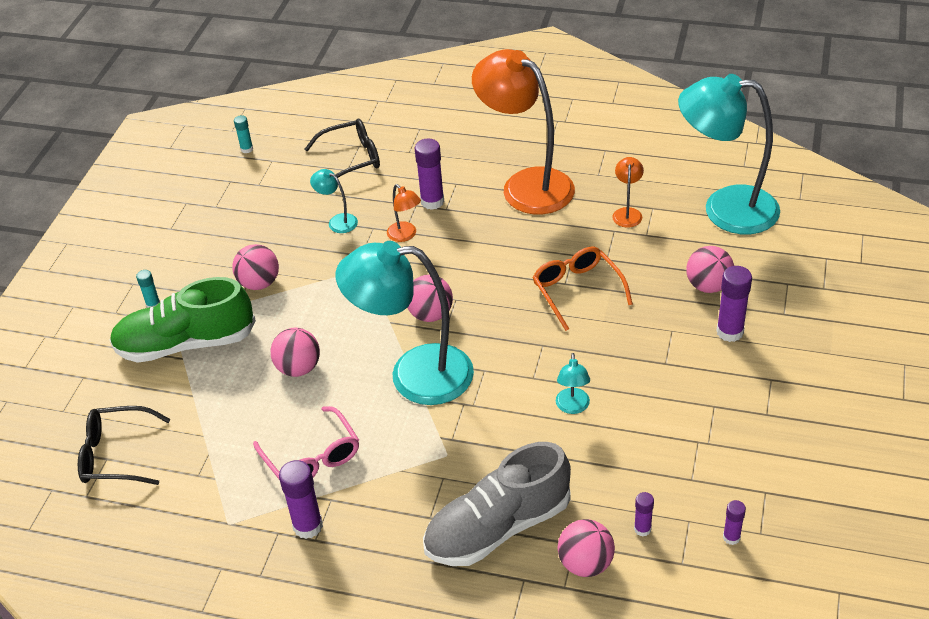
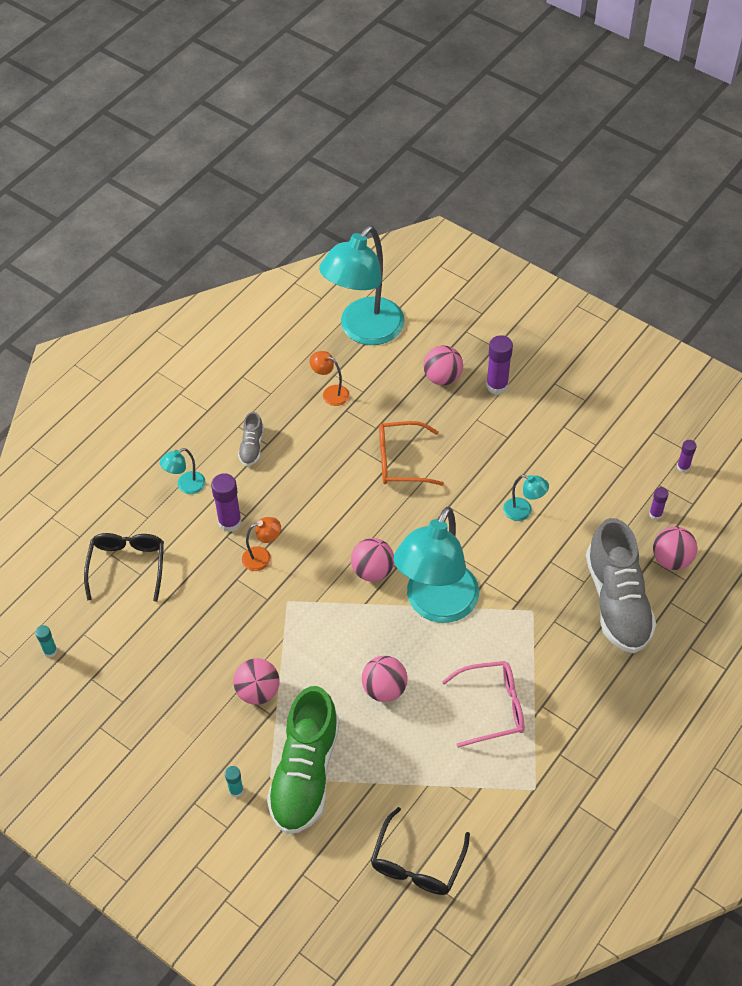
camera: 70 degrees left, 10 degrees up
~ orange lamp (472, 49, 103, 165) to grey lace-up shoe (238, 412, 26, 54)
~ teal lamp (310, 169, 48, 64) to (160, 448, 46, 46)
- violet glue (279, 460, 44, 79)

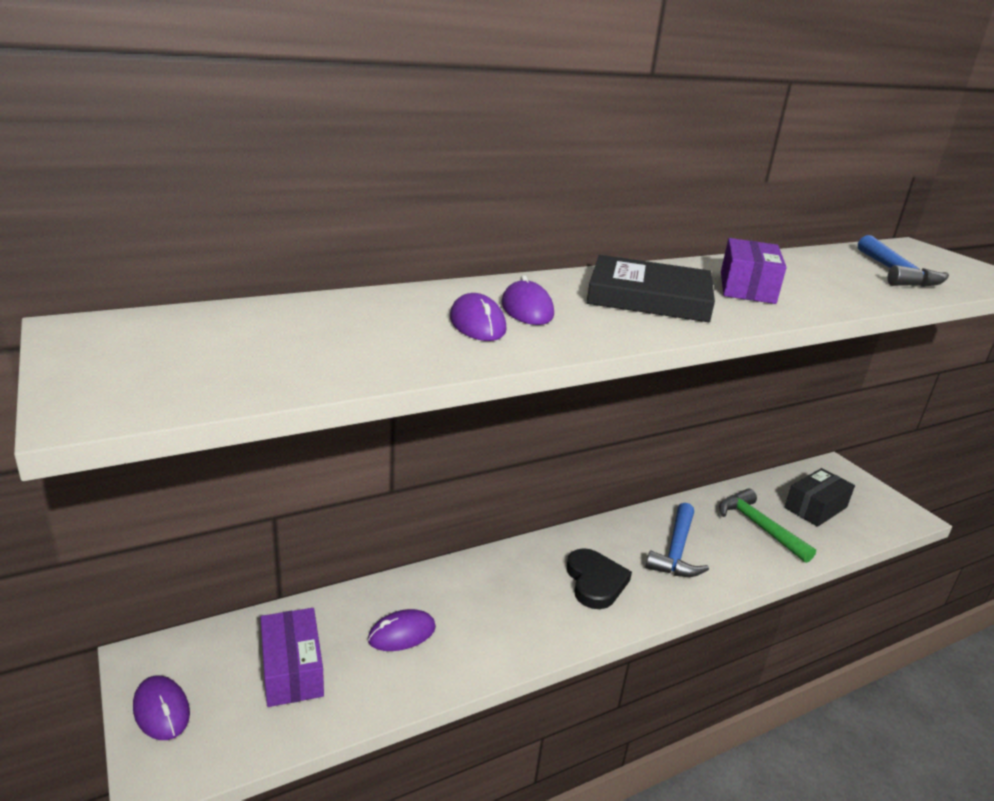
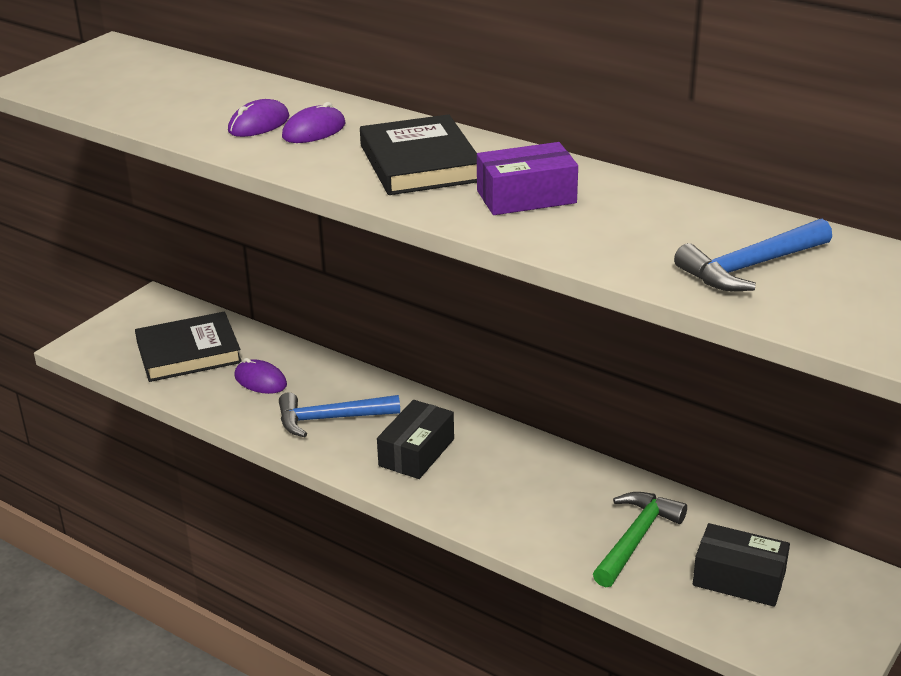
camera: 65 degrees right, 5 degrees up
~ royal blue carpenter's hammer (645, 503, 64, 74) to (279, 392, 121, 45)
~ ebony heart (567, 548, 65, 61) to ebony box (377, 400, 77, 79)
~ violet box (260, 608, 64, 99) to ebony book (135, 312, 107, 70)
- violet computer mouse (133, 675, 57, 65)

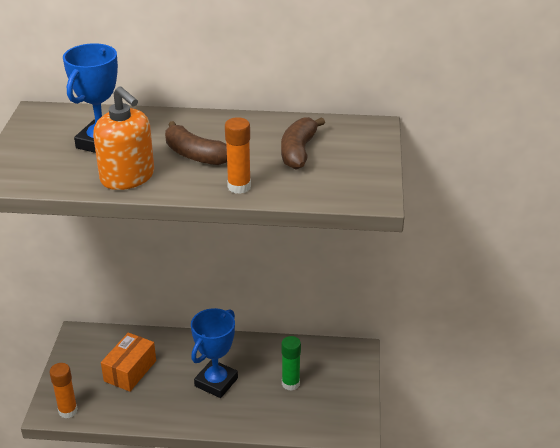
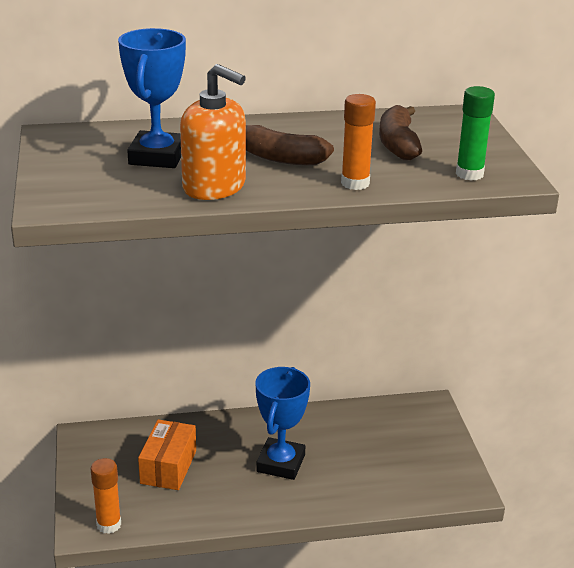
camera: 15 degrees left, 5 degrees down
~ leaf-green glue (281, 336, 20, 55) to (456, 86, 39, 95)

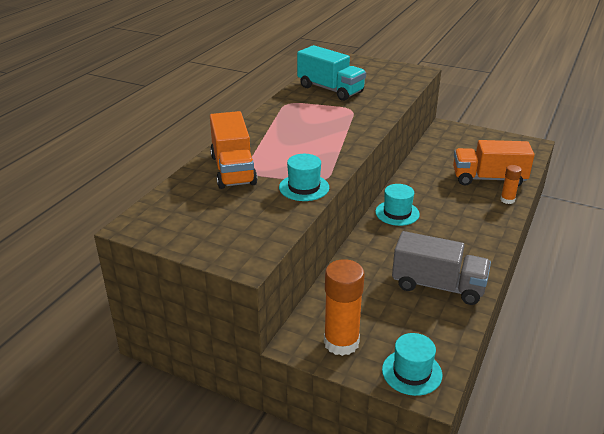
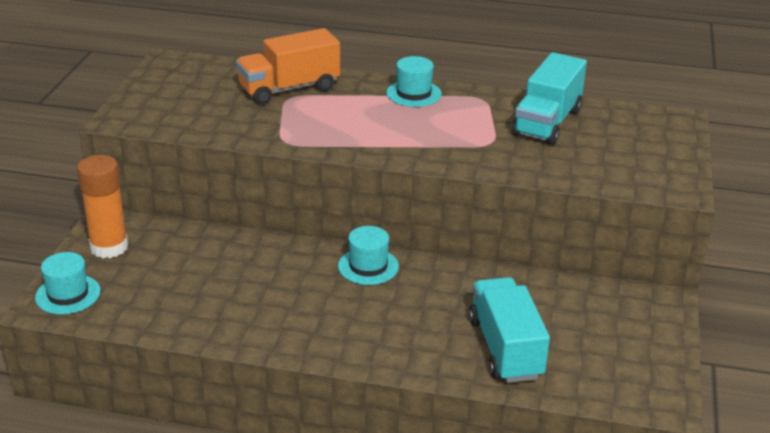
camera: 75 degrees right, 0 degrees up
~ orange lorry (453, 140, 82, 46) to teal lorry (469, 277, 81, 106)
~ teal tall hat (279, 154, 50, 47) to (386, 56, 56, 51)
- orange glue (500, 165, 22, 39)
- grey lorry (392, 231, 99, 74)

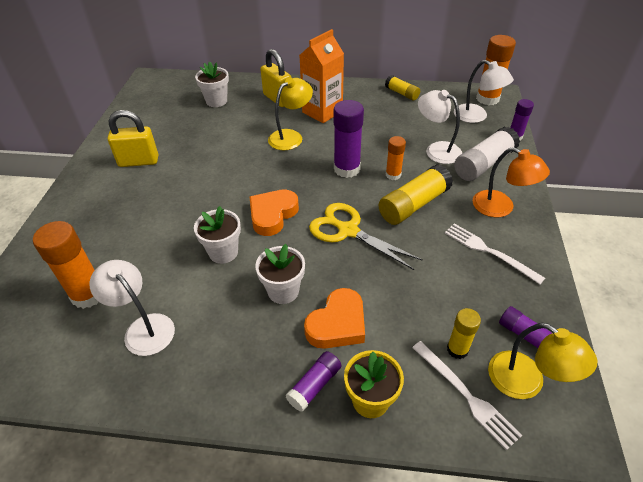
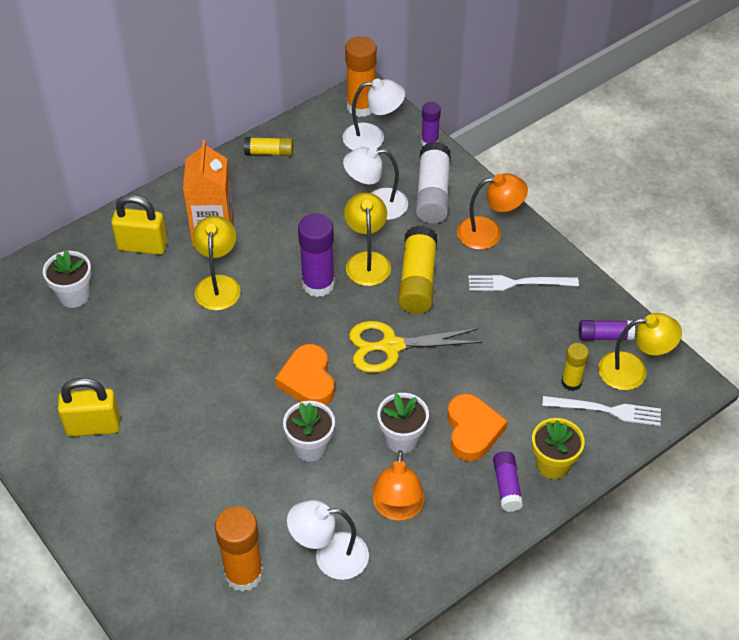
camera: 45 degrees left, 5 degrees up
~ golden small lock (108, 110, 50, 57) = (58, 378, 62, 59) 45 degrees clockwise
~ orange glue (386, 136, 20, 44) to golden lamp (344, 193, 47, 93)
+ orange lamp (373, 450, 51, 71)

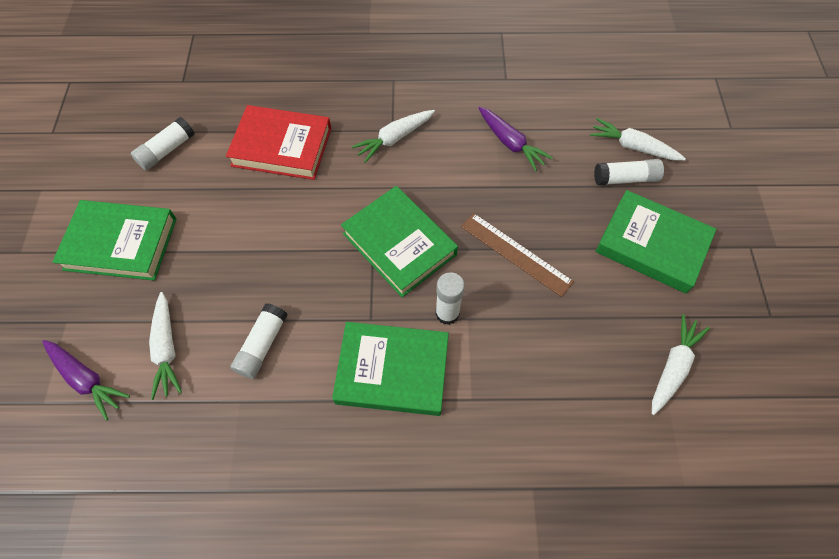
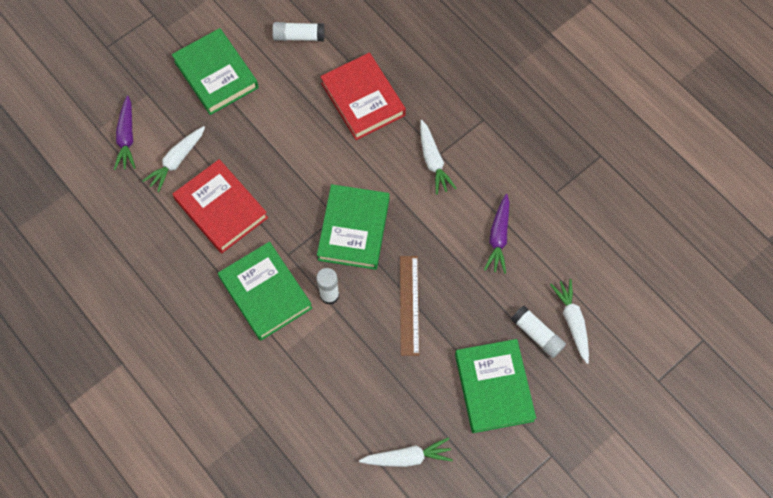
camera: 50 degrees right, 5 degrees up
~ snow-white root vegetable (352, 110, 83, 53) = (420, 120, 37, 75) 120 degrees counterclockwise
~ snow-white glue (230, 303, 57, 76) to red book (173, 159, 95, 94)

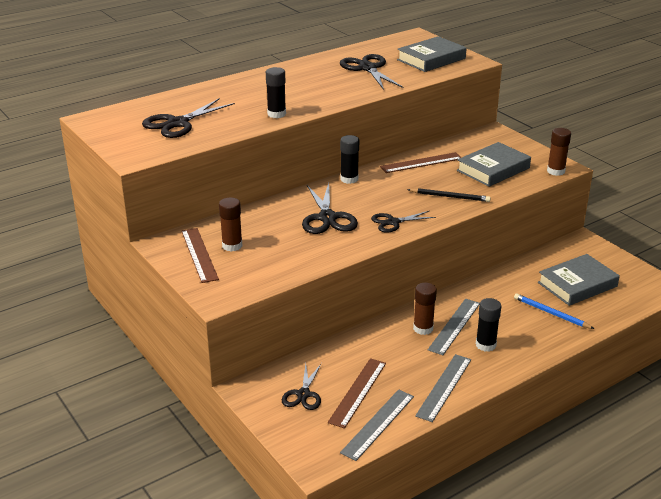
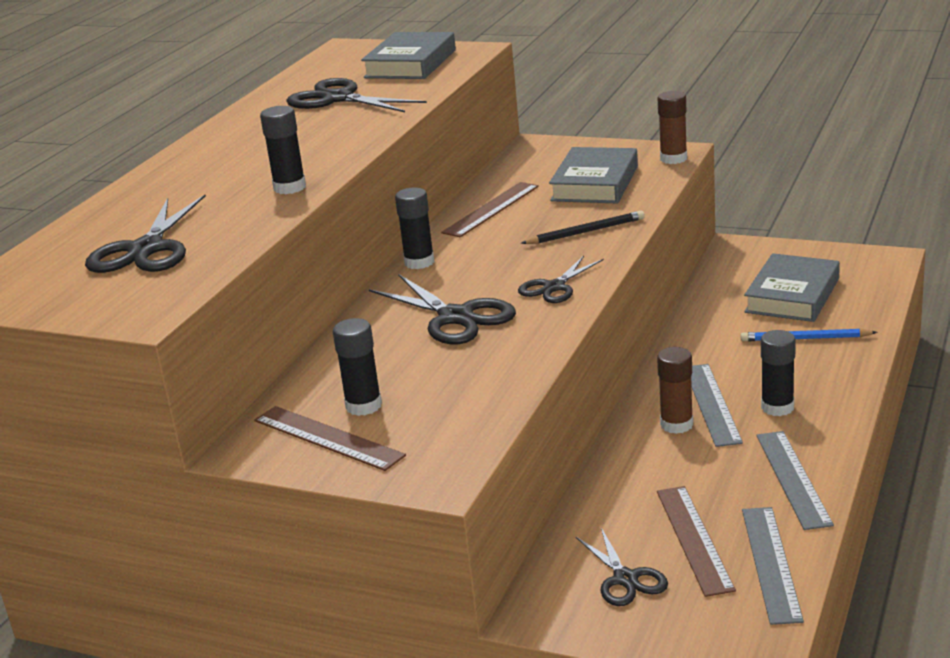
camera: 30 degrees left, 5 degrees down
~ russet glue (219, 197, 24, 54) to ebony glue (333, 318, 49, 98)

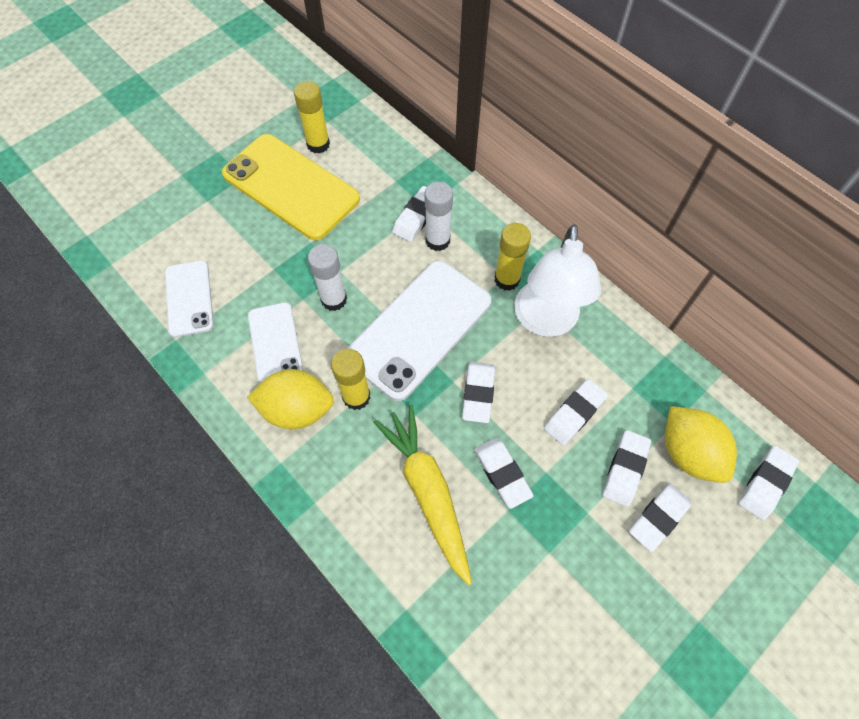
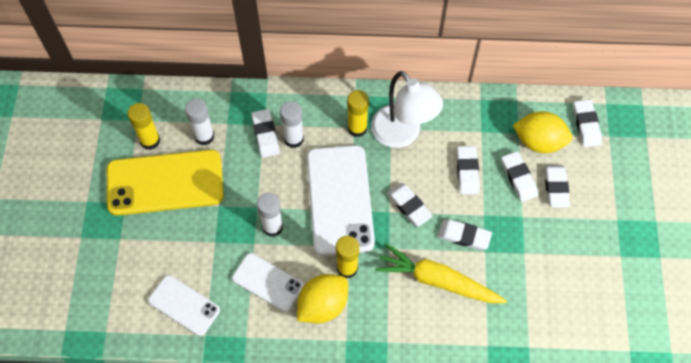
camera: 45 degrees left, 0 degrees up
+ snow-white glue (185, 98, 29, 47)

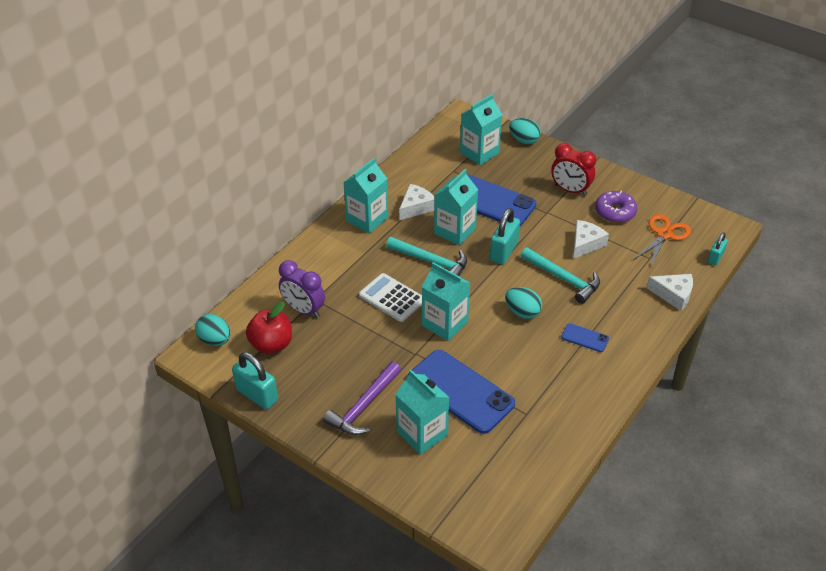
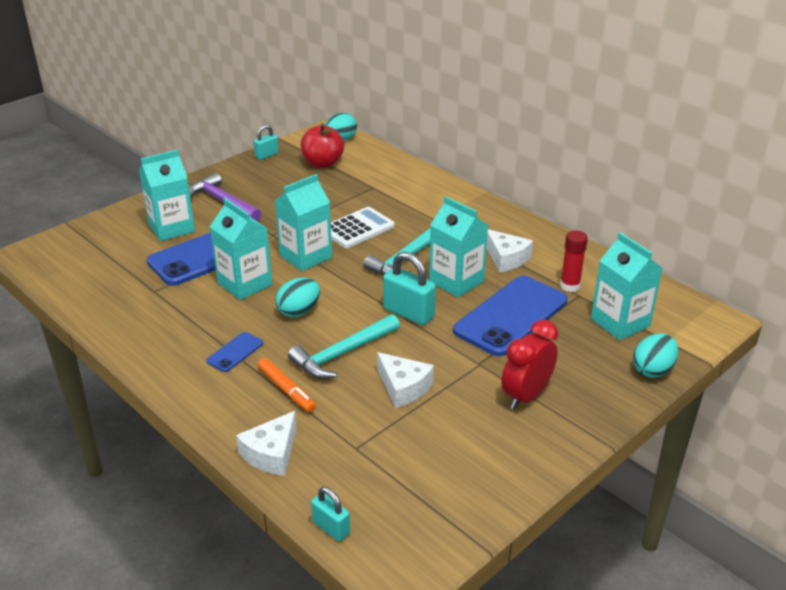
camera: 100 degrees right, 10 degrees down
~ teal juice carton (343, 158, 45, 76) to (210, 198, 62, 102)
- violet doughnut (595, 191, 42, 32)
- orange scissors (633, 214, 58, 53)
- violet bedside clock (279, 260, 46, 58)
~ teal small lock (232, 352, 46, 57) = (253, 125, 26, 35) x0.59
+ red glue (560, 230, 28, 62)
+ orange felt pen (258, 358, 58, 54)

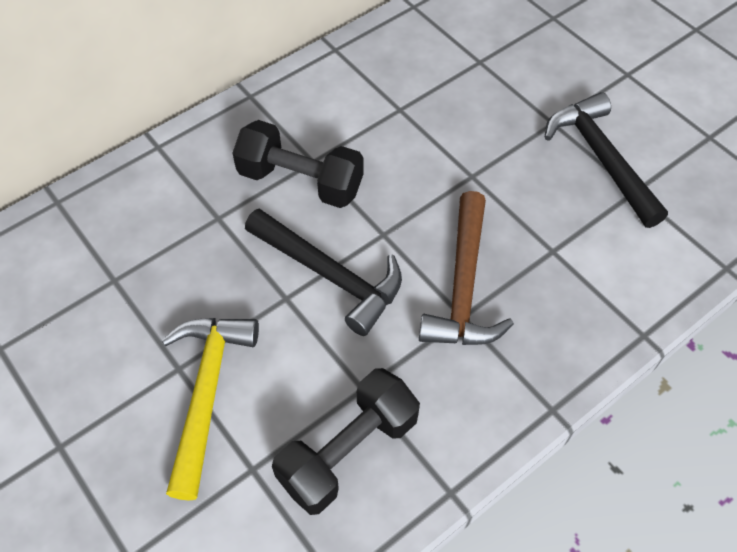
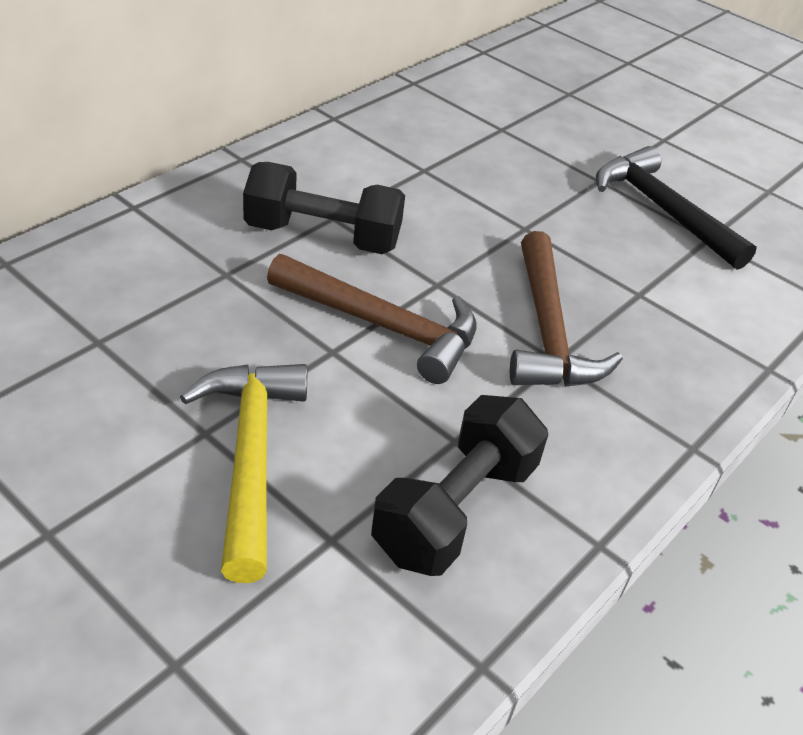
camera: 15 degrees left, 15 degrees down
~ ebony carpenter's hammer (245, 208, 157, 128) to russet carpenter's hammer (267, 254, 210, 130)

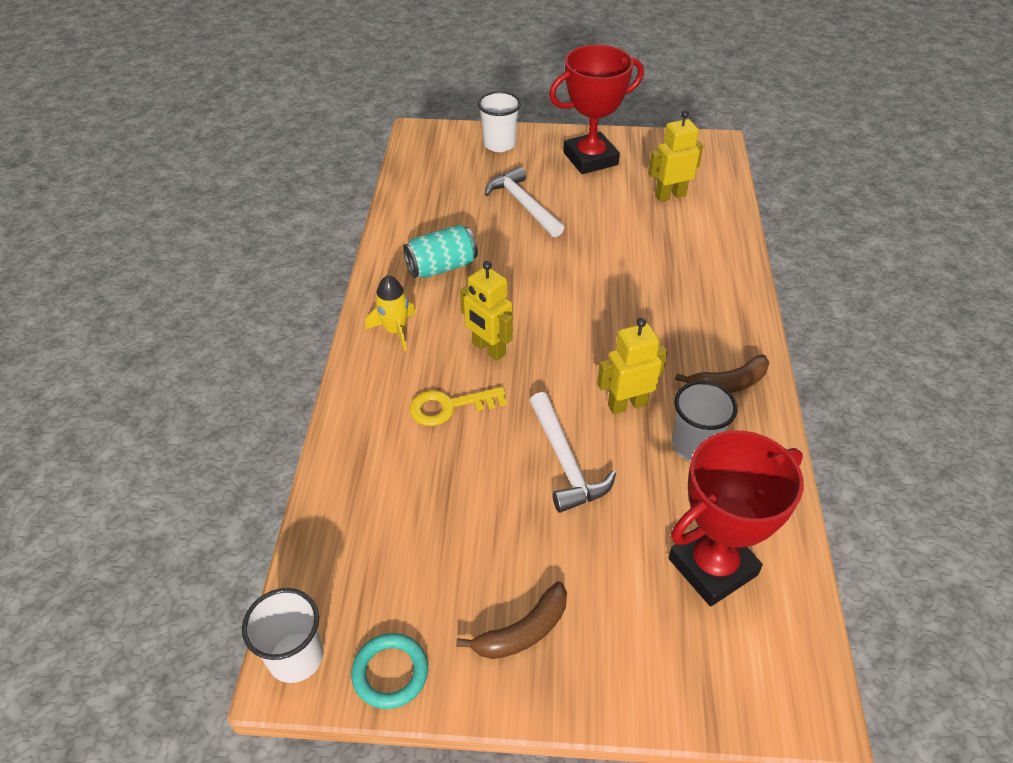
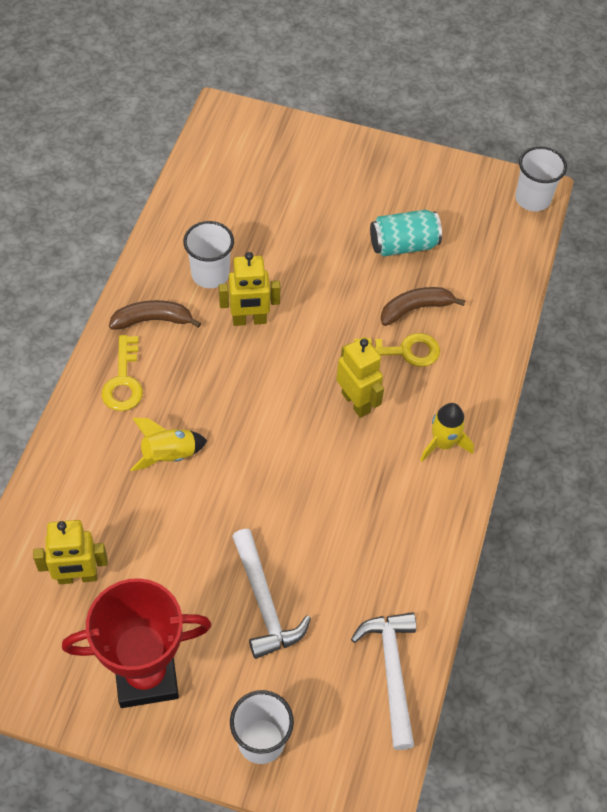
camera: 170 degrees left, 10 degrees up
~ teal soda can (403, 224, 75, 54) to (370, 209, 72, 48)
~ snow-white carpenter's hammer (530, 392, 86, 121) to (351, 612, 65, 138)
- red trophy (668, 430, 136, 176)
~ russet banana fruit (456, 581, 111, 78) to (381, 287, 84, 39)
- teal ring (351, 633, 77, 76)
+ golden latchkey (102, 335, 41, 76)
+ golden toy rocket (130, 418, 77, 53)

